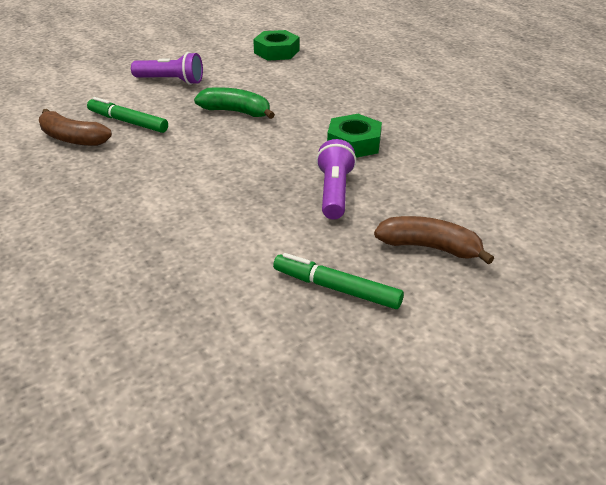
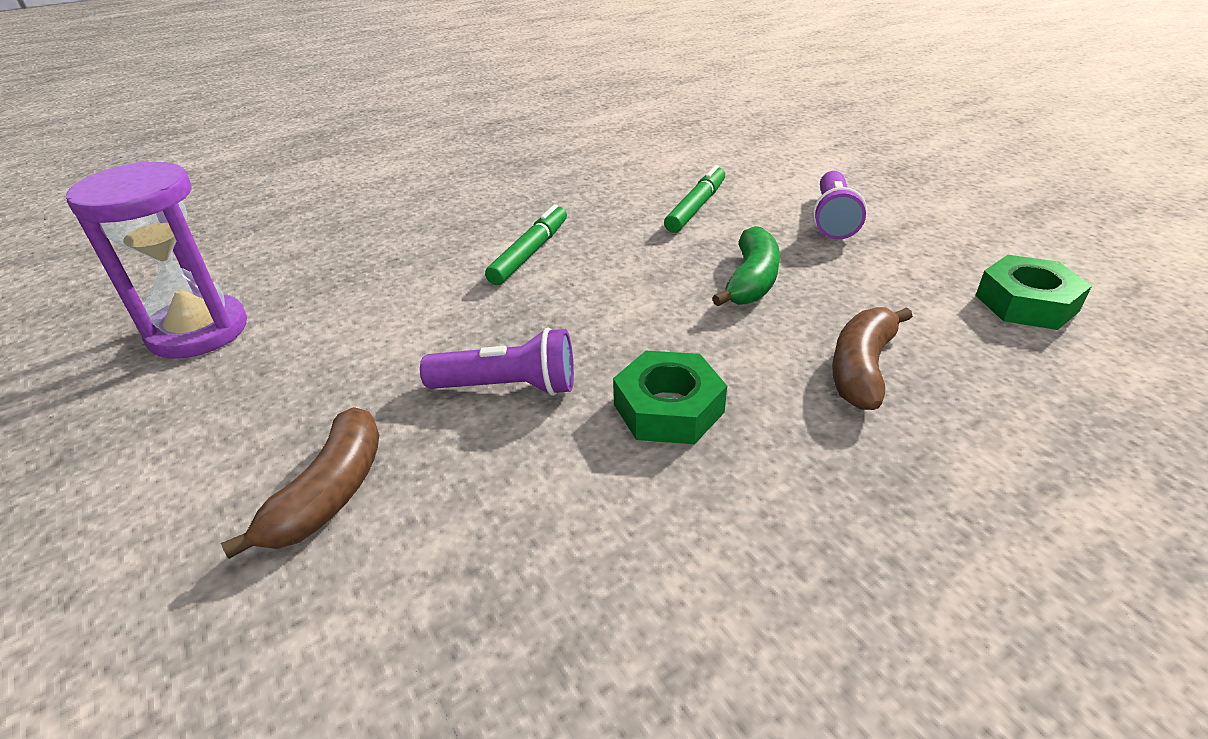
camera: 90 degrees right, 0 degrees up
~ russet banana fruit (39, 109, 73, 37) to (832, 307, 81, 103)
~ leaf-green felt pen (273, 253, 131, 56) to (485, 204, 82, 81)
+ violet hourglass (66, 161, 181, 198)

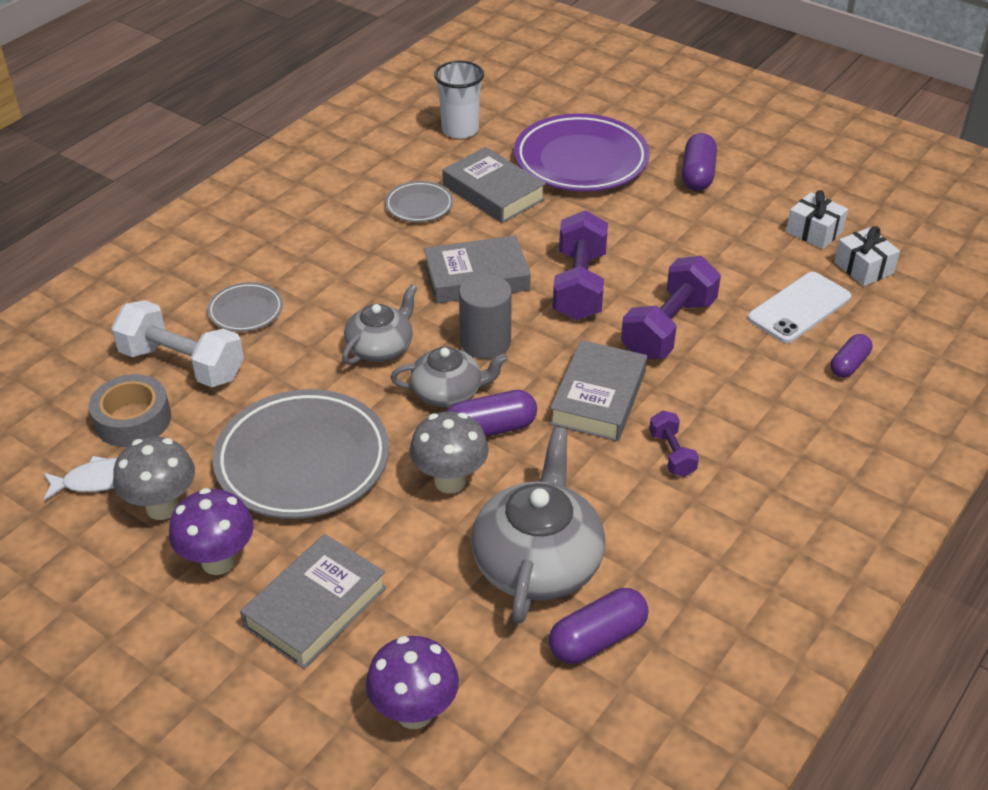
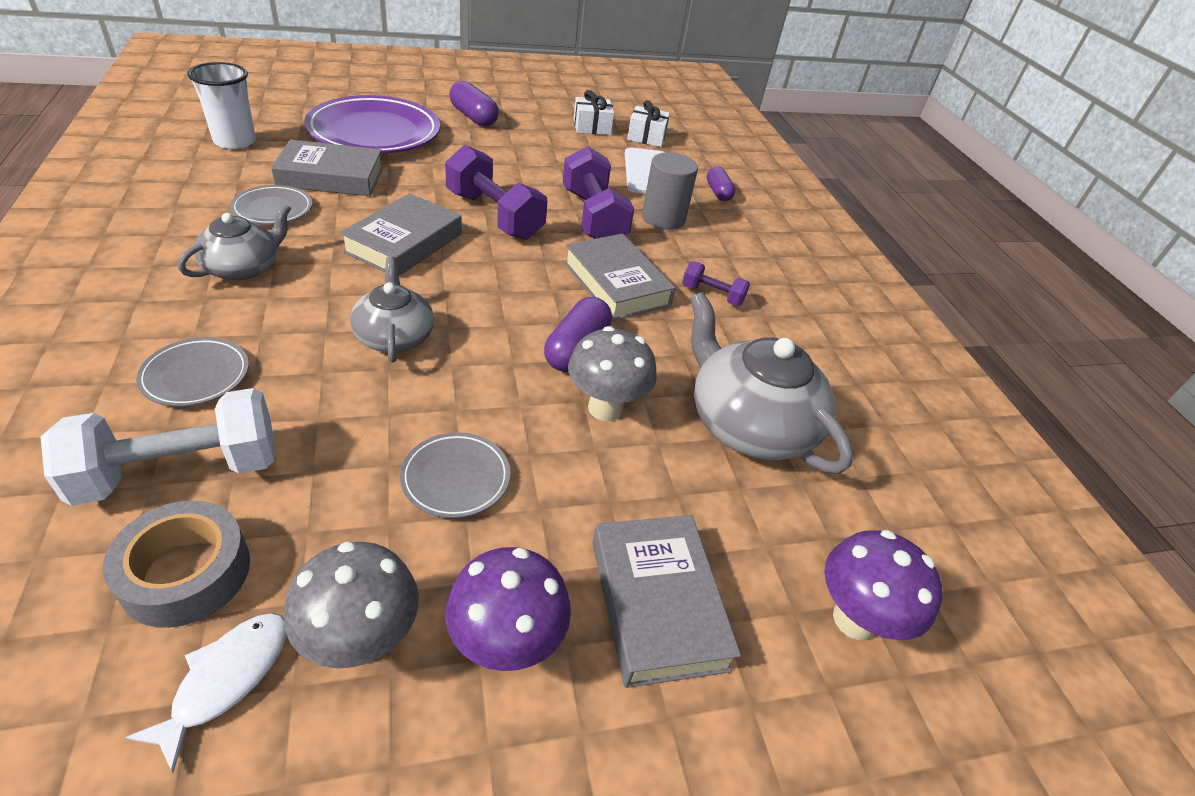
camera: 55 degrees left, 0 degrees up
~ grey cylinder shape (459, 274, 53, 85) to (642, 152, 56, 78)
~ grey tea pot (391, 347, 117, 60) to (178, 203, 113, 78)
~ grey plate (213, 389, 176, 130) = (400, 432, 110, 86) x0.48
- violet capsule (549, 588, 100, 76)

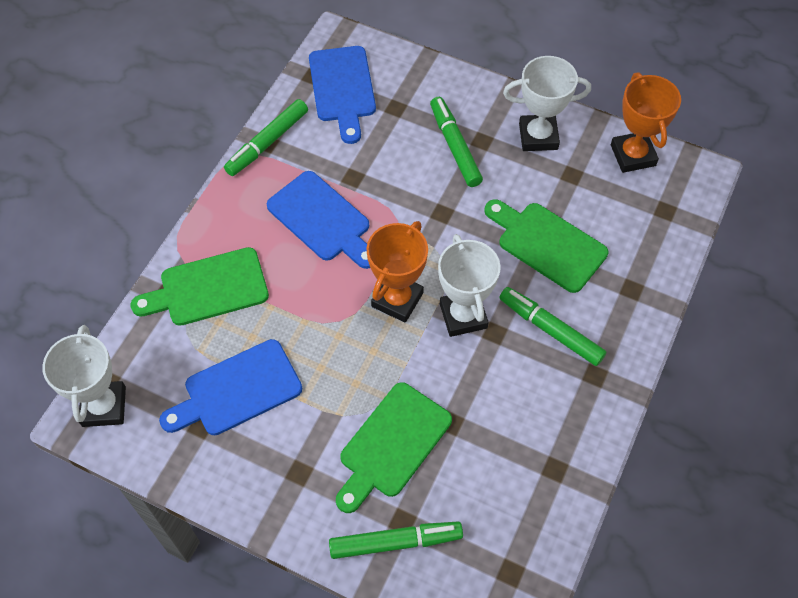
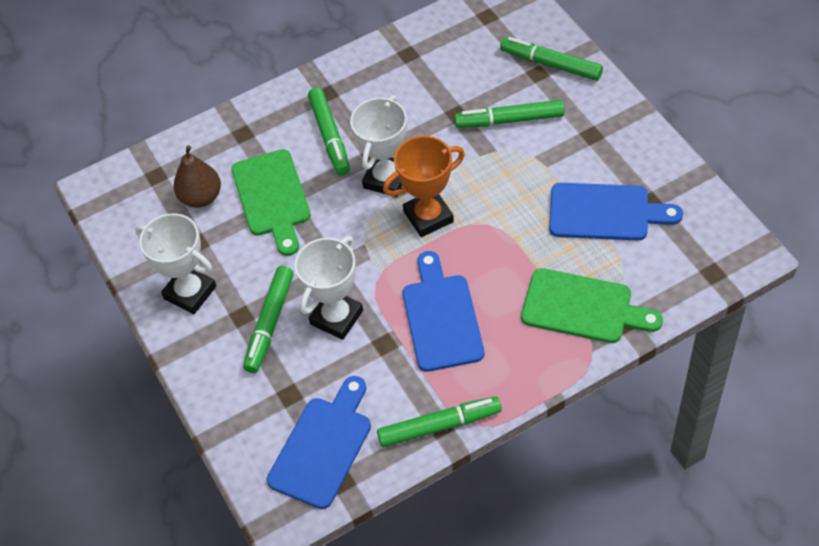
camera: 140 degrees left, 5 degrees down
- orange trophy (611, 72, 70, 101)
~ snow-white trophy (42, 325, 84, 102) to (295, 236, 68, 104)
~ leaf-green cutting board (336, 382, 116, 131) to leaf-green felt pen (455, 100, 109, 28)
+ russet pear fruit (174, 145, 47, 63)

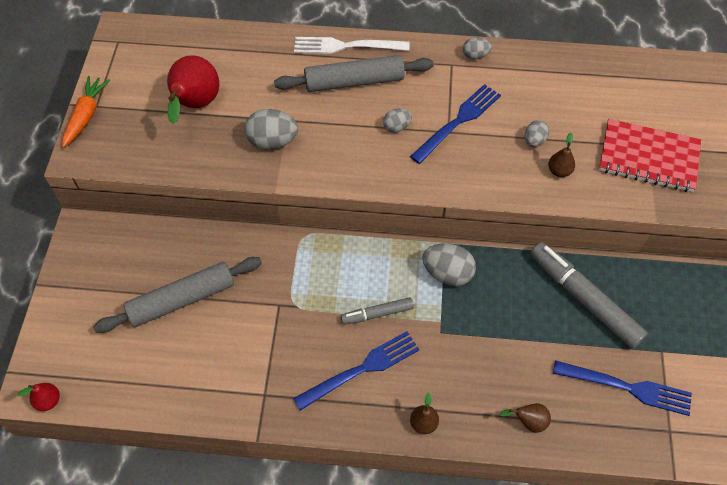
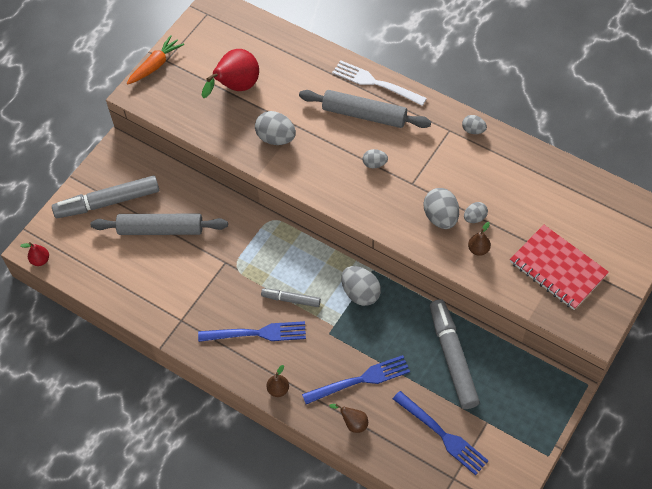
camera: 30 degrees right, 0 degrees up
~ royal blue dinner fork (410, 84, 91, 80) to (302, 355, 108, 49)
+ grey felt pen (52, 175, 107, 43)
+ grey toy egg (424, 188, 35, 41)

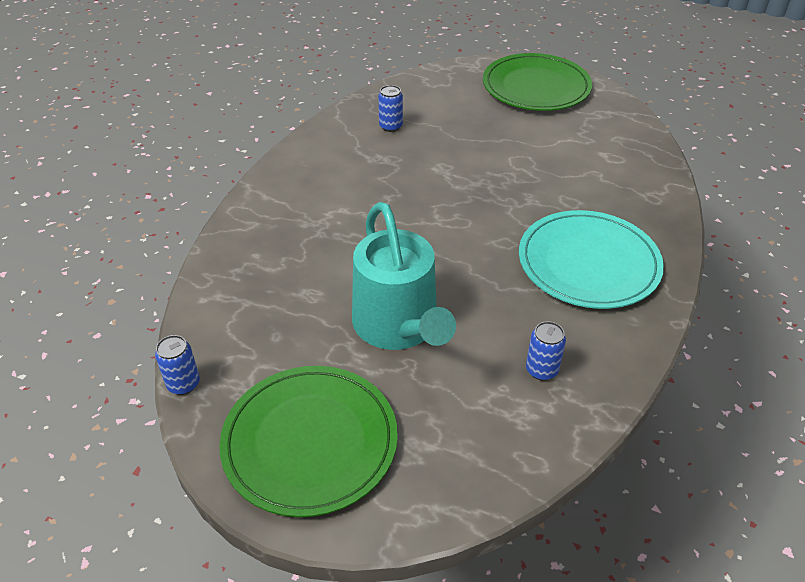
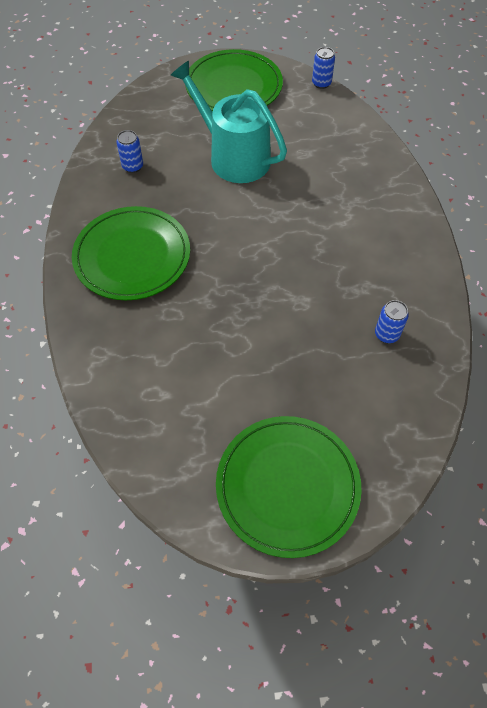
camera: 150 degrees right, 15 degrees up
~ teal plate (519, 210, 145, 99) to leaf-green plate (72, 206, 118, 94)

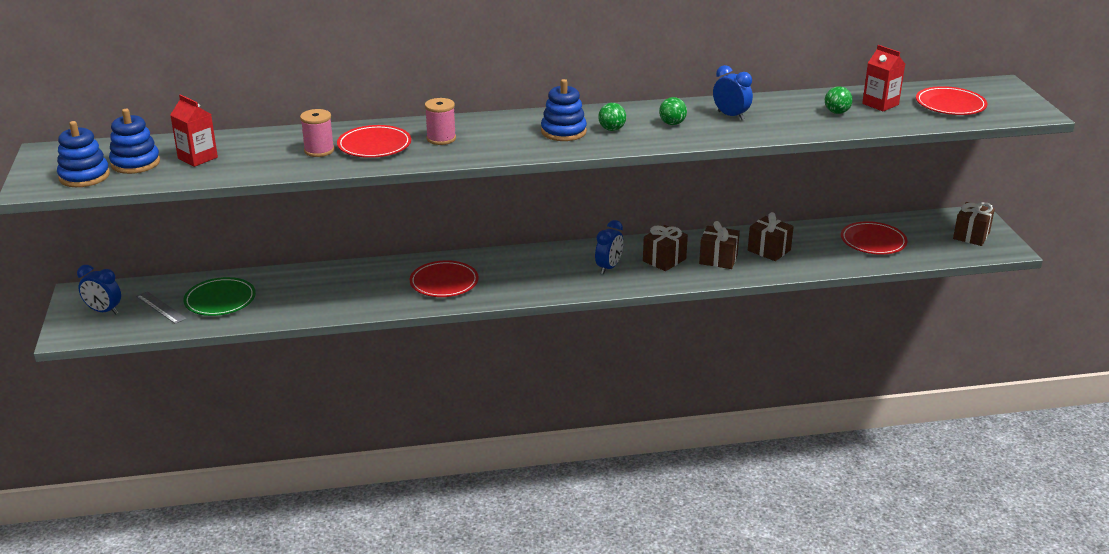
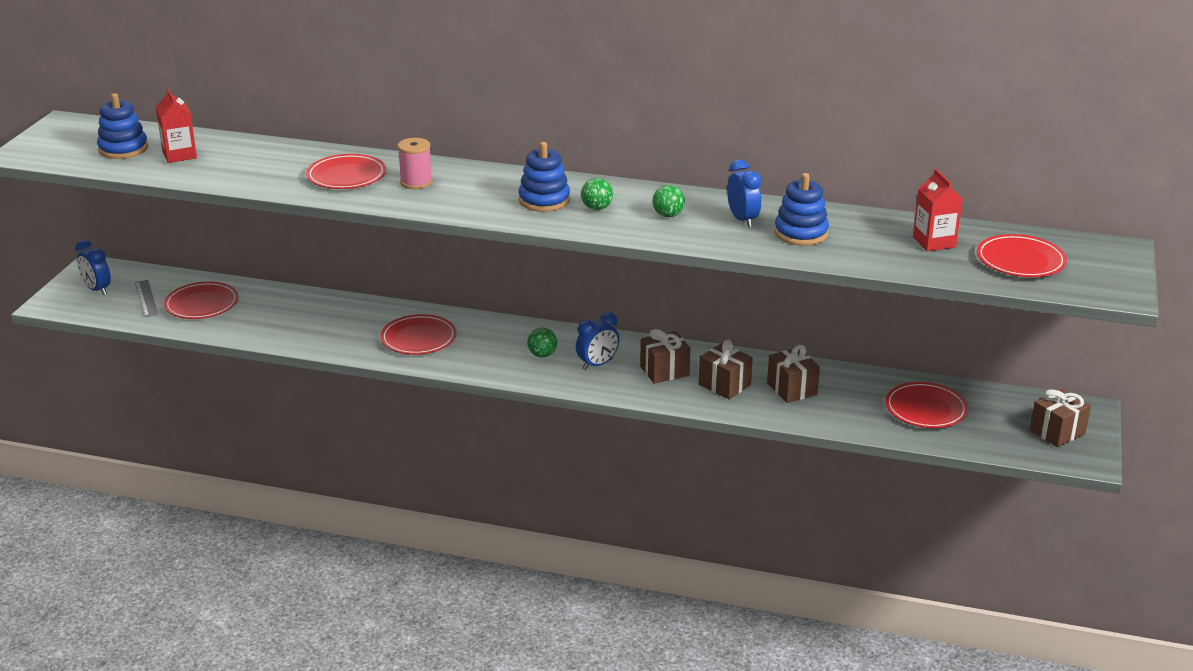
camera: 25 degrees right, 0 degrees up
~ leaf-green sphere (825, 86, 28, 28) to (527, 327, 30, 30)
- rose-pink bobbin (300, 109, 34, 48)
~ royal blue ring stacker (57, 121, 53, 66) to (774, 173, 55, 73)
~ leaf-green plate (183, 277, 73, 39) to red plate (164, 281, 75, 38)

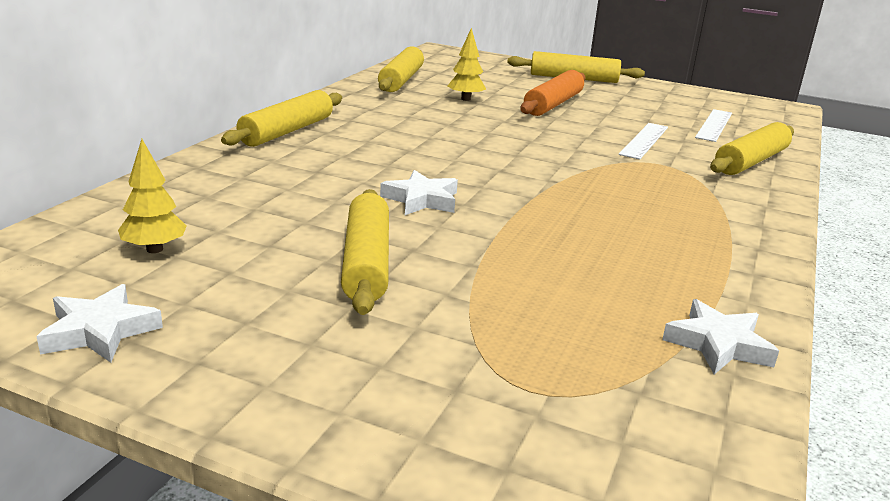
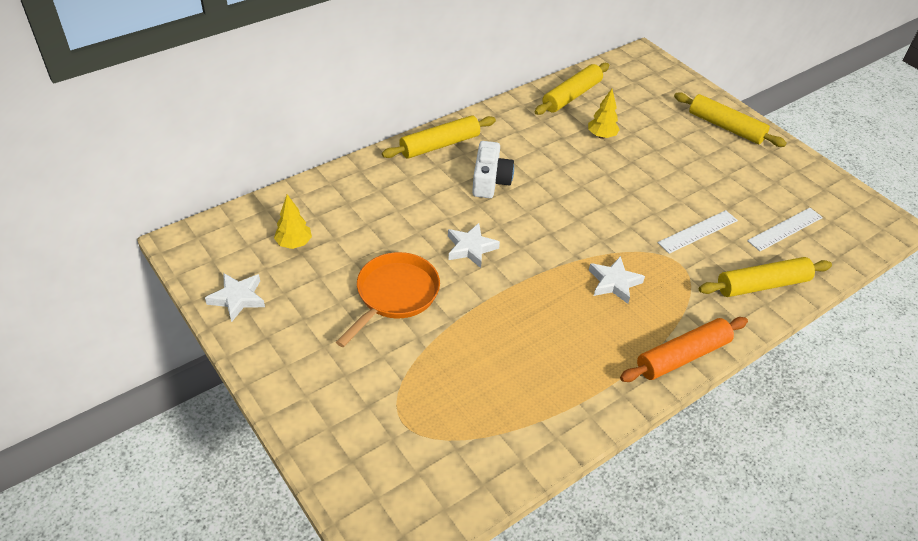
camera: 30 degrees right, 20 degrees up
~ orange dough roller (520, 70, 66, 46) to (620, 317, 128, 65)
~ golden dough roller (341, 189, 48, 126) to orange skillet (336, 252, 104, 95)
~ snow-white star shape (662, 299, 117, 76) to (589, 256, 56, 48)
+ snow-white photo camera (472, 141, 42, 57)

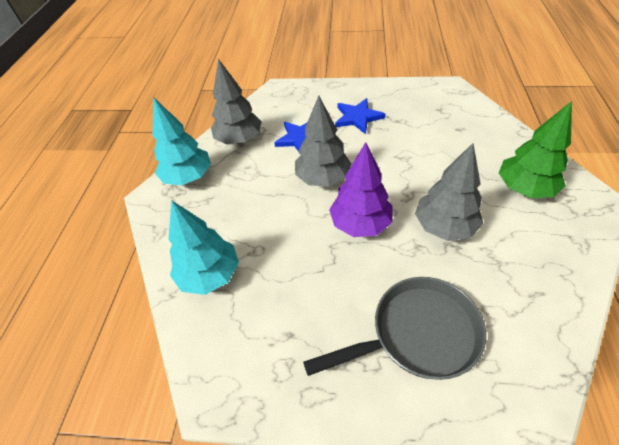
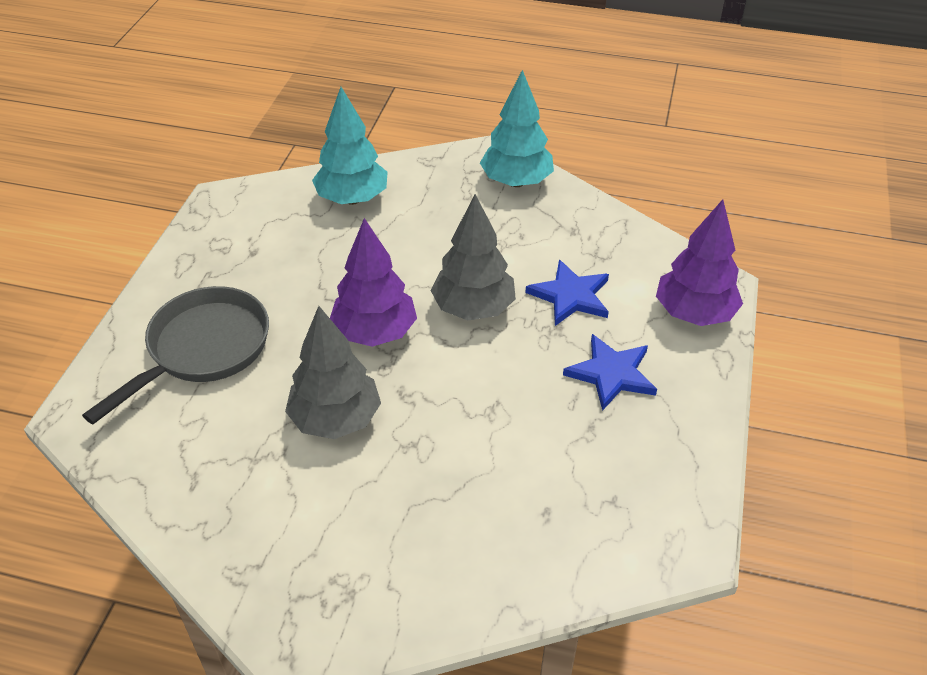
camera: 95 degrees right, 5 degrees down
- grey toy tree (211, 59, 51, 86)
- leaf-green toy tree (499, 101, 73, 97)
~ grey skillet (303, 277, 183, 103) = (82, 286, 187, 138) 135 degrees counterclockwise
+ violet toy tree (656, 199, 87, 127)

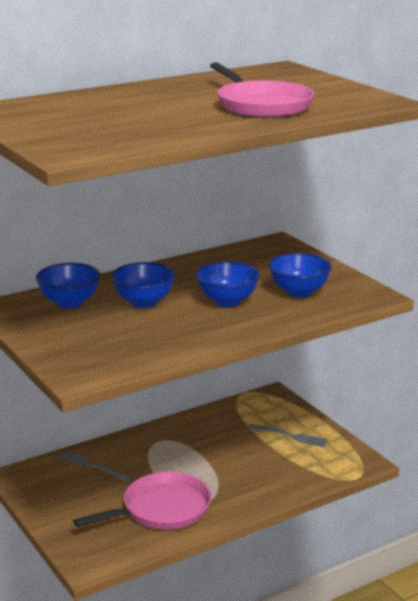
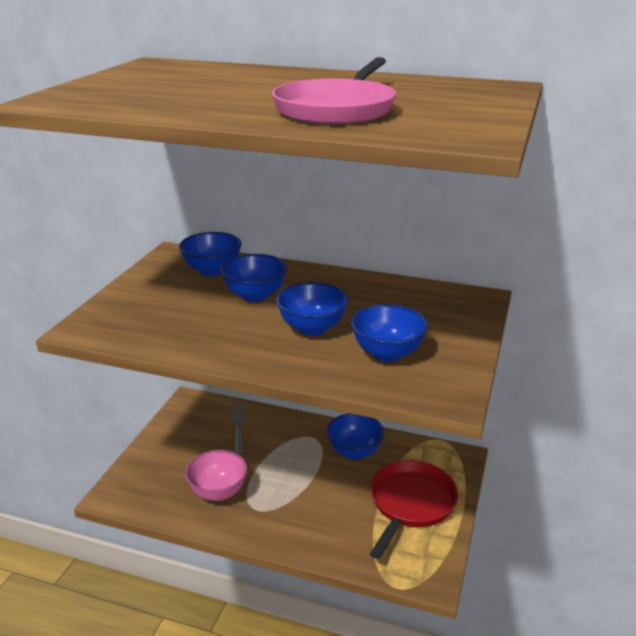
camera: 50 degrees right, 5 degrees up
~ grey dinner fork (248, 424, 80, 23) to red skillet (370, 460, 88, 99)
~ rose-pink skillet (73, 472, 139, 57) to rose-pink deep dish (185, 450, 63, 51)
+ royal blue deep dish (326, 413, 58, 47)

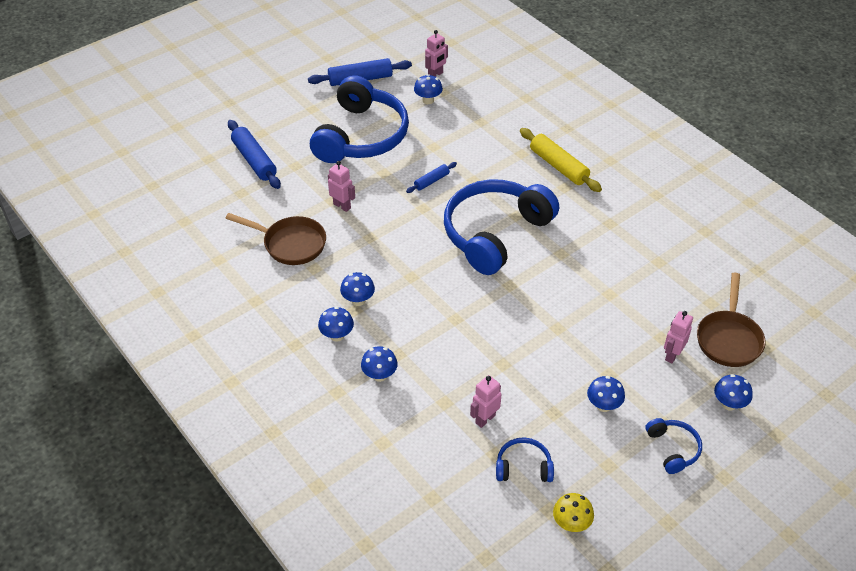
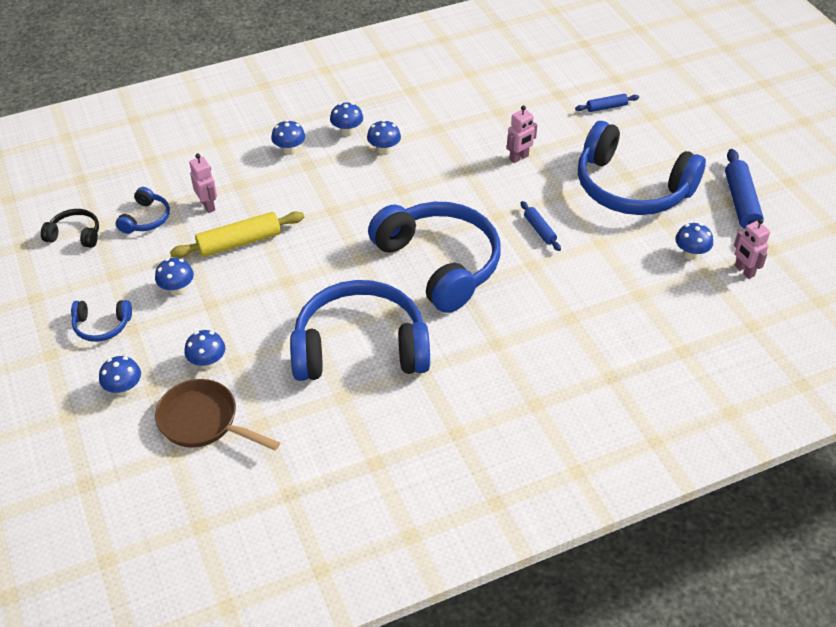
camera: 105 degrees right, 0 degrees up
~ royal blue dough roller (228, 120, 53, 69) = (575, 94, 64, 18) x0.56
~ golden dough roller (520, 128, 82, 64) to (170, 211, 134, 47)
- russet skillet (225, 213, 101, 52)
~ rose-pink robot (664, 311, 29, 52) to royal blue fungus (184, 330, 41, 40)
~ golden fungus (553, 493, 41, 39) to ebony over-ear headphones (41, 209, 58, 39)
+ royal blue over-ear headphones (290, 280, 140, 101)

